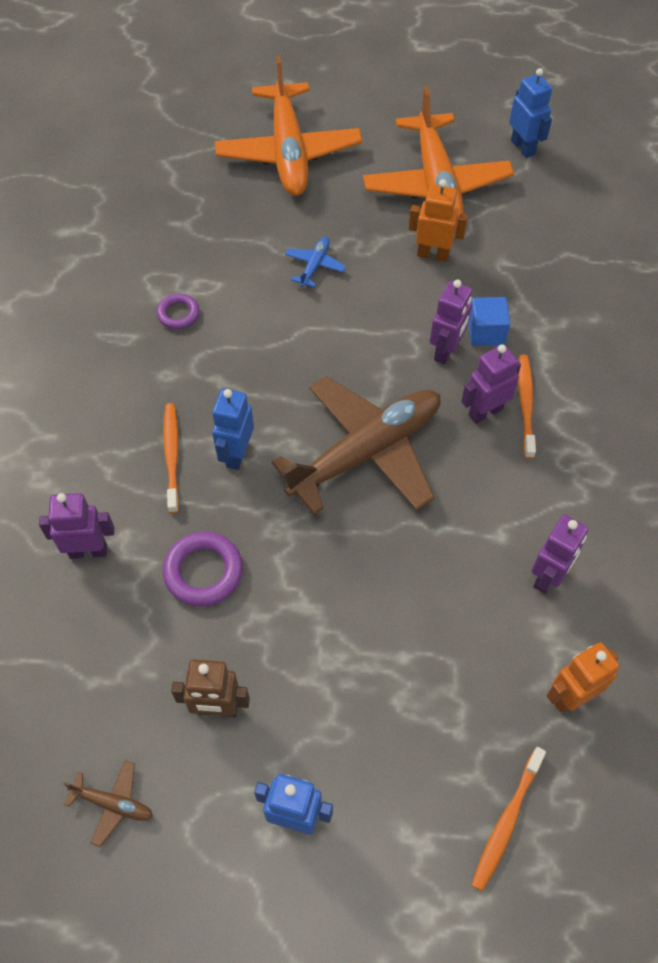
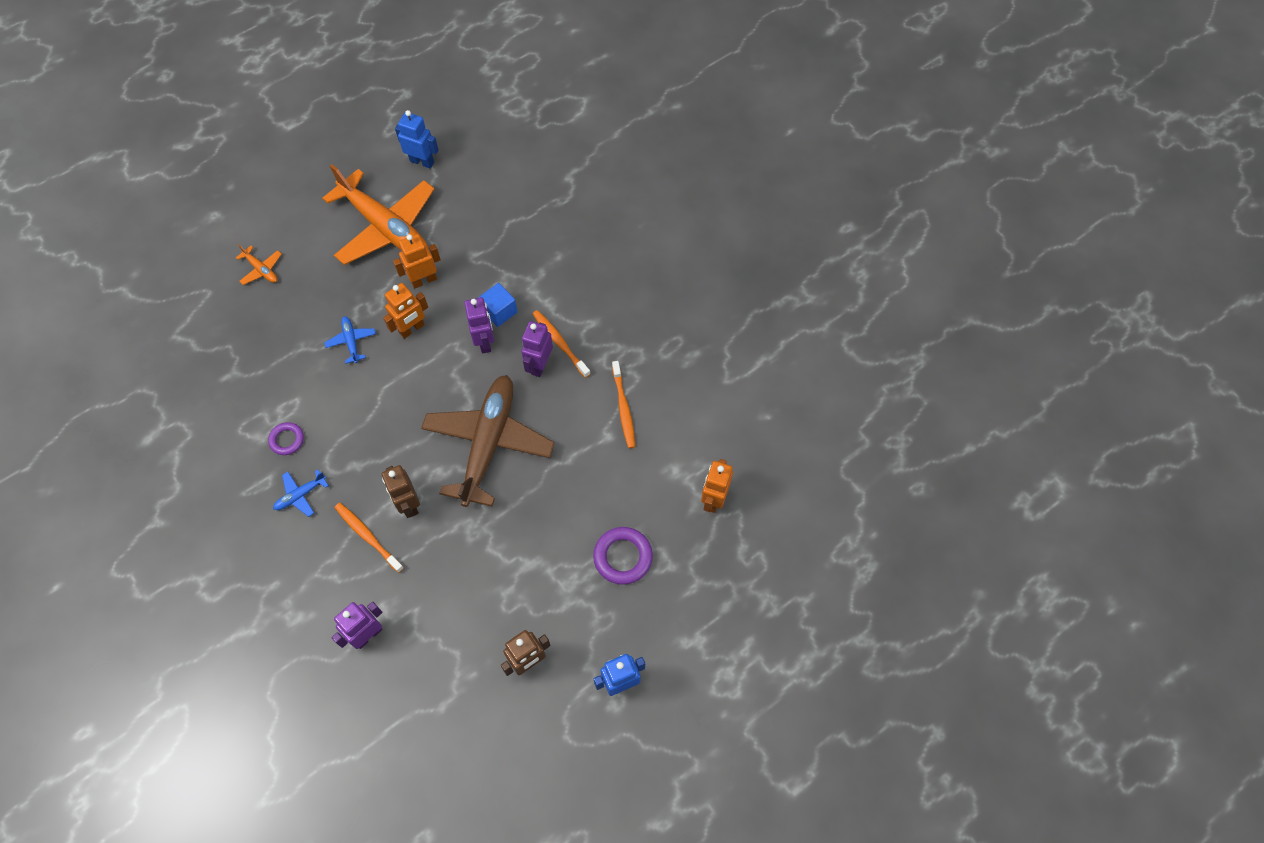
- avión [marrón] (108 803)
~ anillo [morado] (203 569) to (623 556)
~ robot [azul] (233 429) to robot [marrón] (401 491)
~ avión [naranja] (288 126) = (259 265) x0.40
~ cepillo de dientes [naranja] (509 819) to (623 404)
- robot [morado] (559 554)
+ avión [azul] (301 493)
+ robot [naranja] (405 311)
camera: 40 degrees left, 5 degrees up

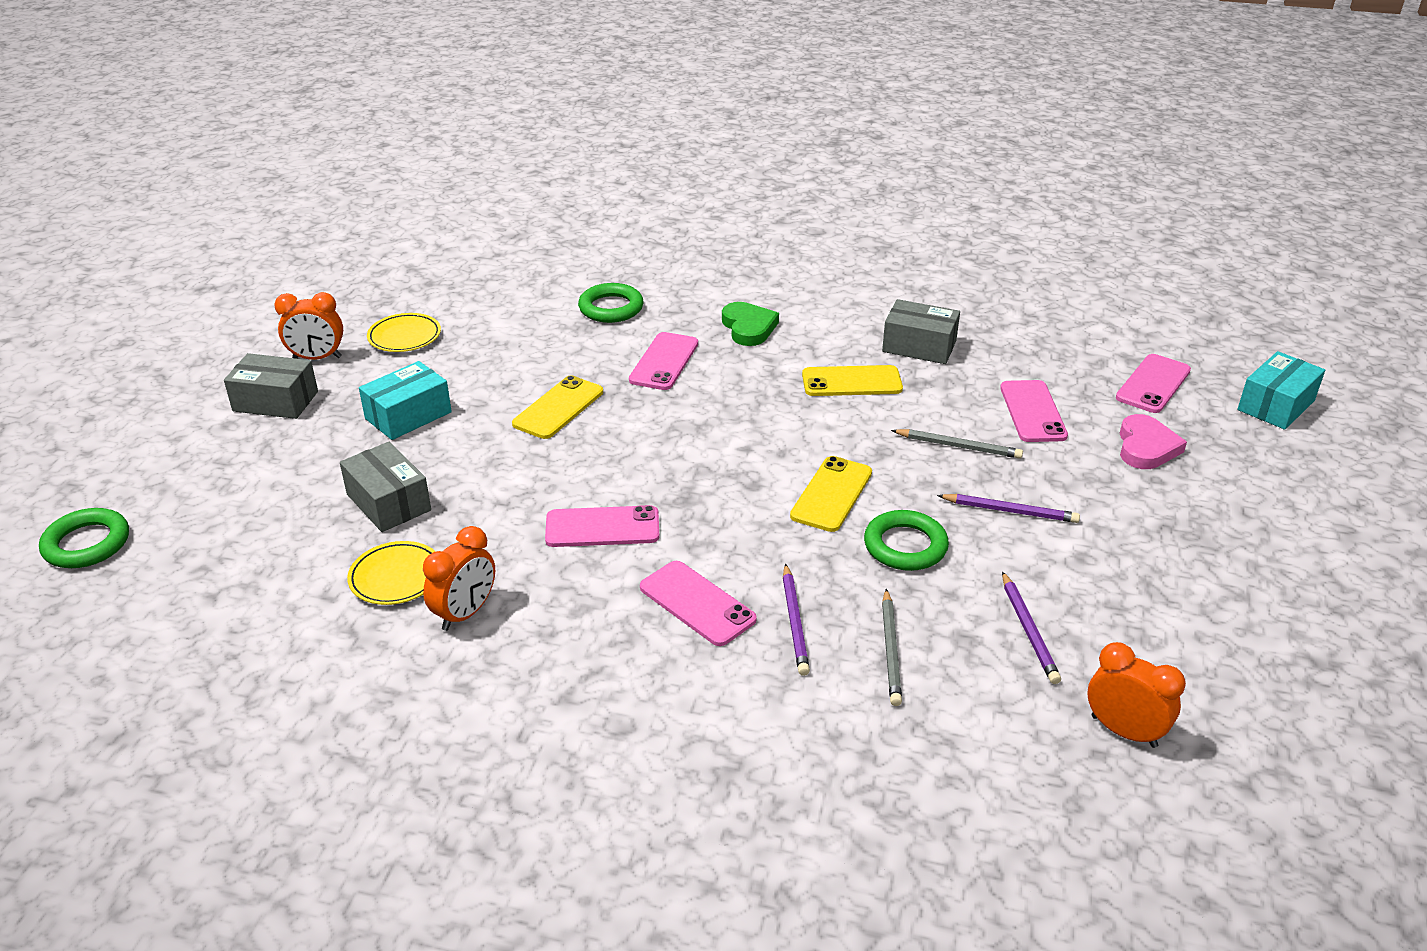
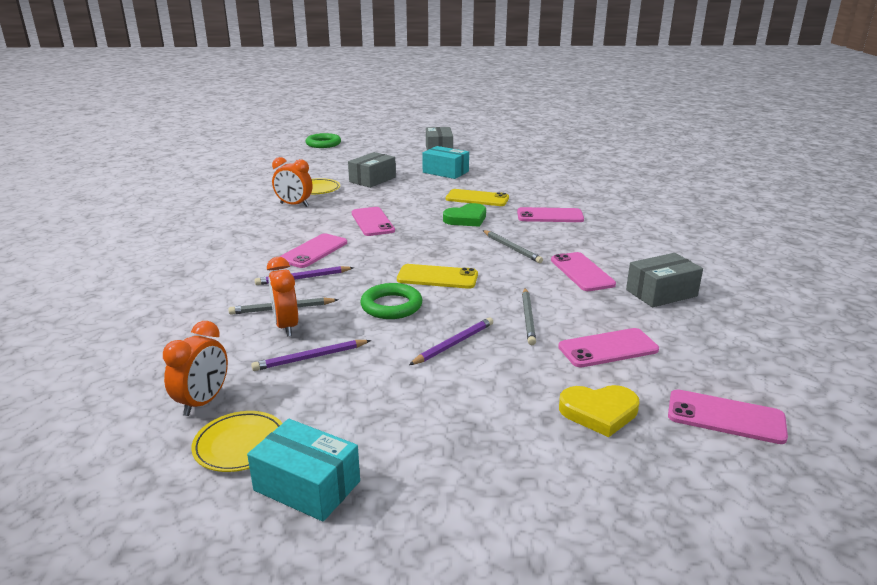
~ despertador [naranja] (308 326) to (282 296)
~ plato [amarillo] (404 332) to (236 441)
- anillo [verde] (611 303)
~ corazón [verde] (750 324) to (464 215)
~ móvil [amarillo] (852 380) to móvil [rosa] (583 271)
~ caja [gris] (921 331) = (664 280) 60 degrees clockwise
~ lápiz [morado] (1008 508) = (451 341) 135 degrees counterclockwise
~ corazón [rosa] (1153 441) to corazón [amarillo] (599 411)
~ caja [turquesa] (1281 390) to (303 470)
+ lápiz [gris] (513 246)
camera: 75 degrees right, 10 degrees down

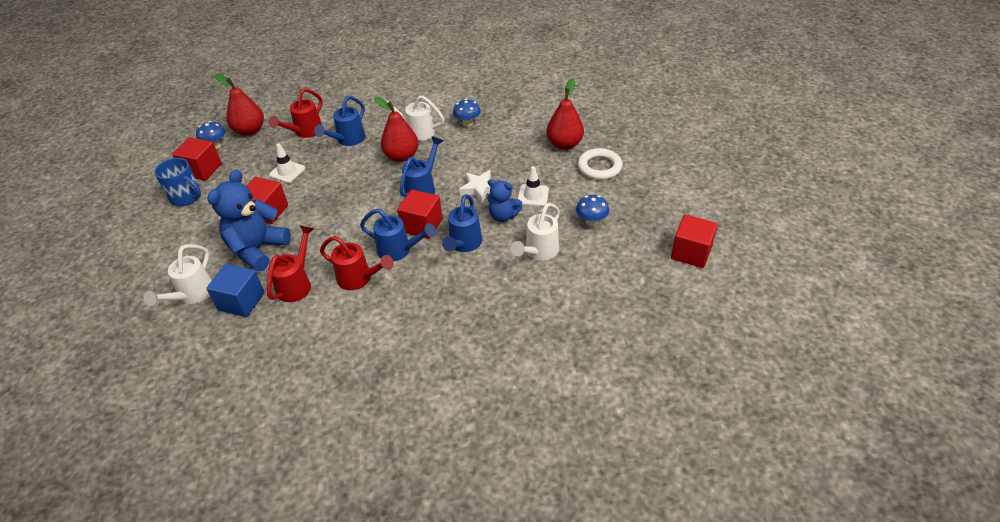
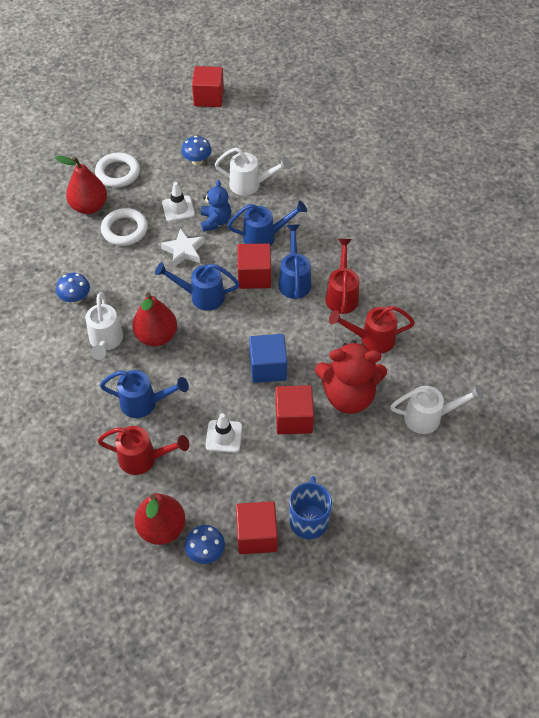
~ cubo [azul] (235 290) to (268 358)
~ osito [azul] (249 221) to osito [rojo] (351 377)
+ anillo [blanco] (124 227)
camera: 115 degrees left, 10 degrees up

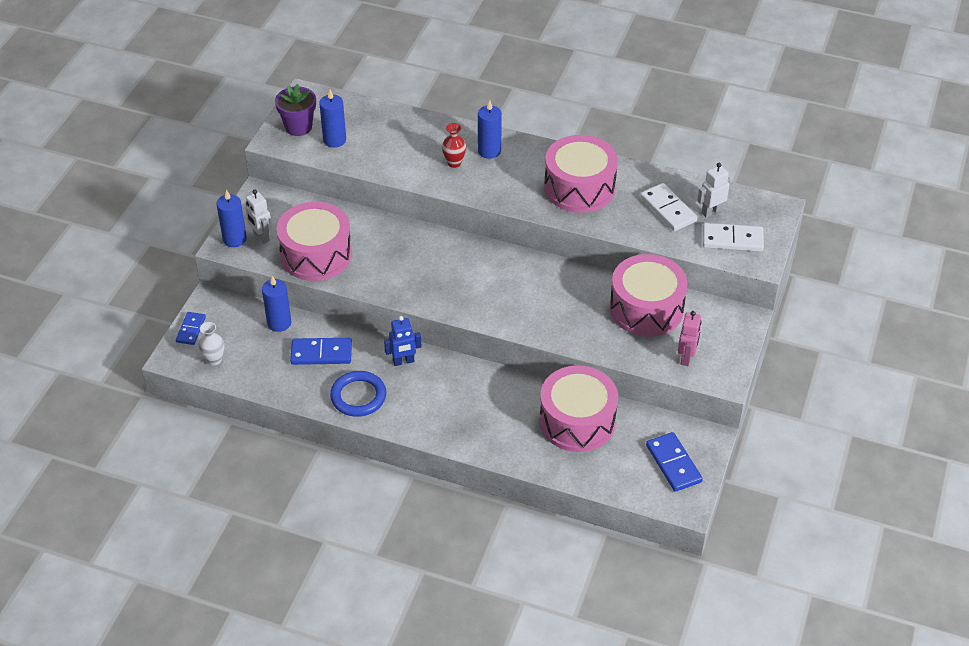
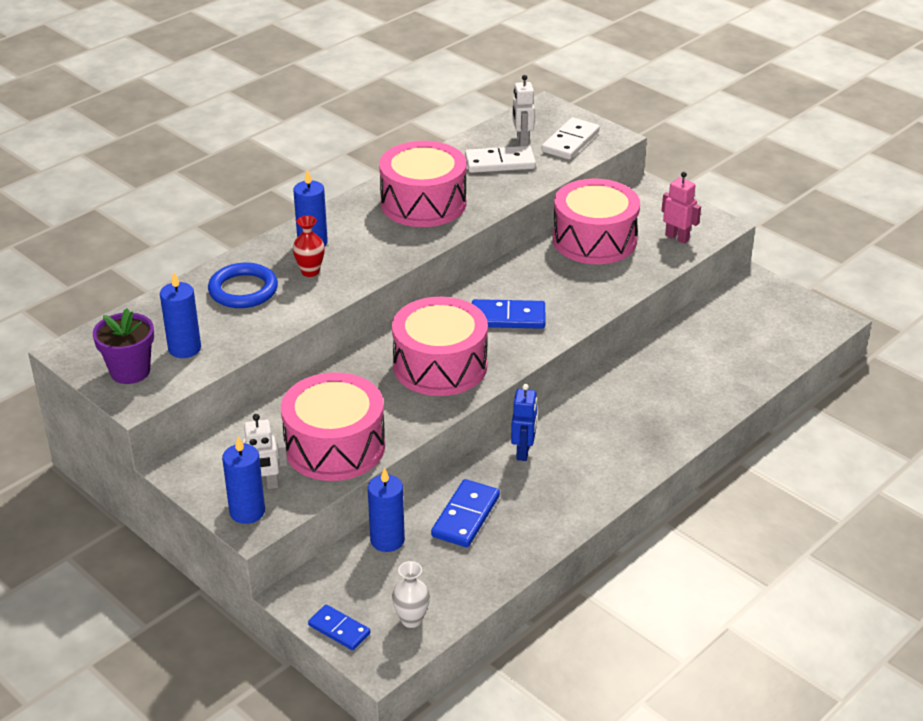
~ anillo [azul] (358 394) to (243 285)
~ tambor [rosa] (578 408) to (440 346)
~ ficha de dominó [azul] (674 462) to (508 314)
camera: 65 degrees left, 10 degrees down

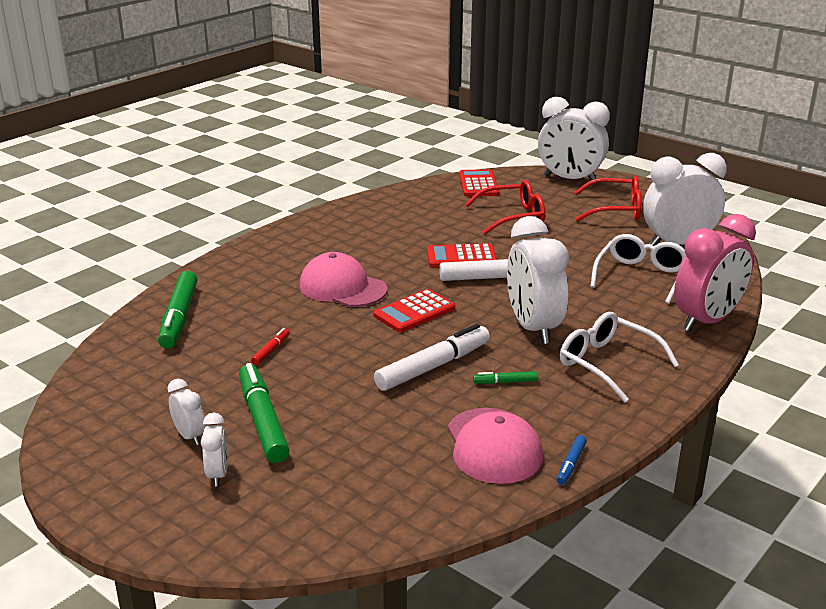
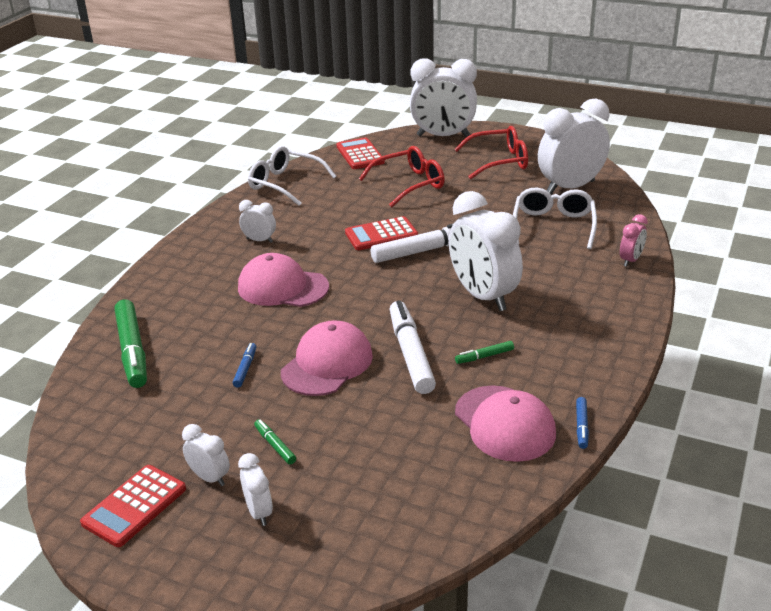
~ rotulador [verde] (264 413) = (275 442) x0.46
~ rotulador [rojo] (270 346) to rotulador [azul] (244 365)
~ calculadora [rojo] (414 310) to (133 506)
~ rotulador [blanco] (432 357) = (413 347) 45 degrees counterclockwise
~ gafas [blanco] (619 357) to (292 176)
~ despertador [rosa] (715 273) = (634 240) x0.46
+ despertador [blanco] (257 221)
+ gorra [rosa] (327 358)
camera: 15 degrees left, 5 degrees up

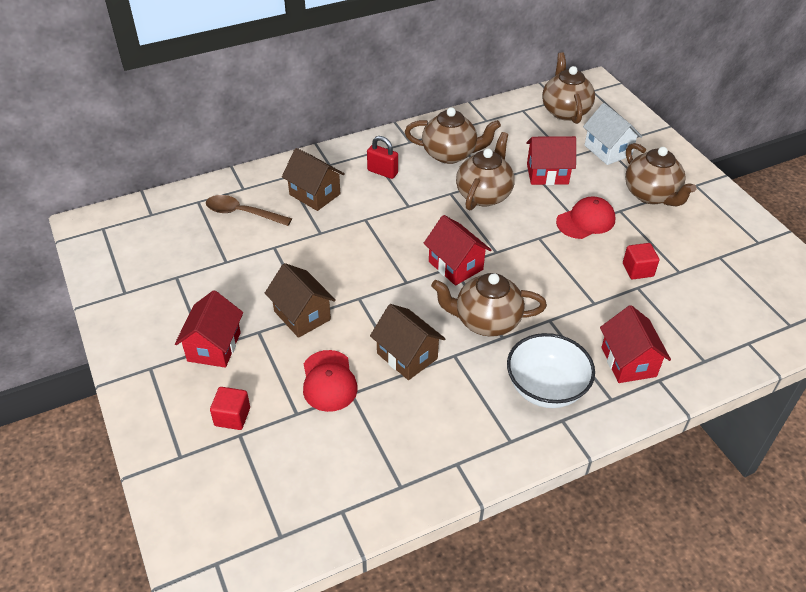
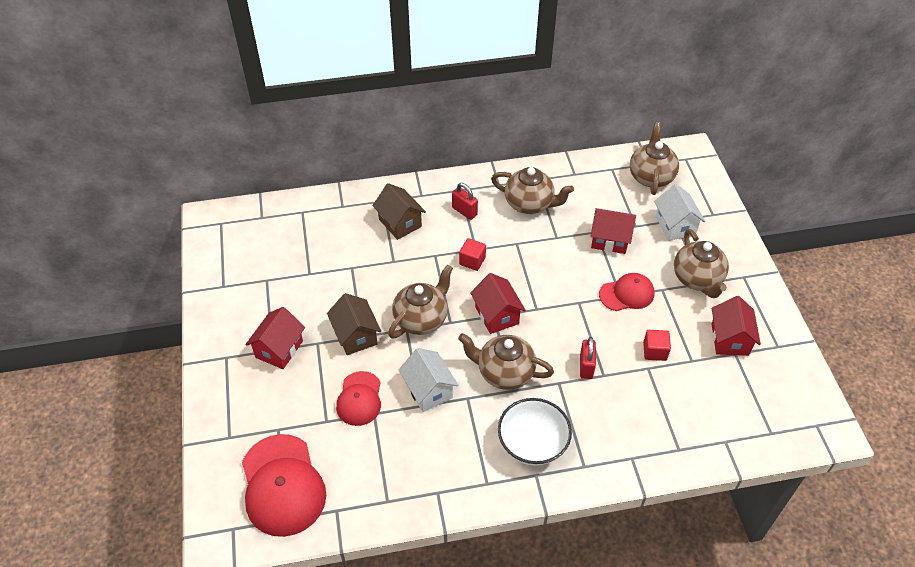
- cuchara [marrón] (249 210)
~ cubo [rojo] (230 408) to (472 254)
~ casa [marrón] (407 342) to casa [blanco] (428 380)
~ tetera [marrón] (485 171) to (420 302)
~ casa [rojo] (635 344) to (736 326)
+ gorra [rojo] (284 485)
+ candado [rojo] (588 358)
camera: 15 degrees right, 5 degrees up

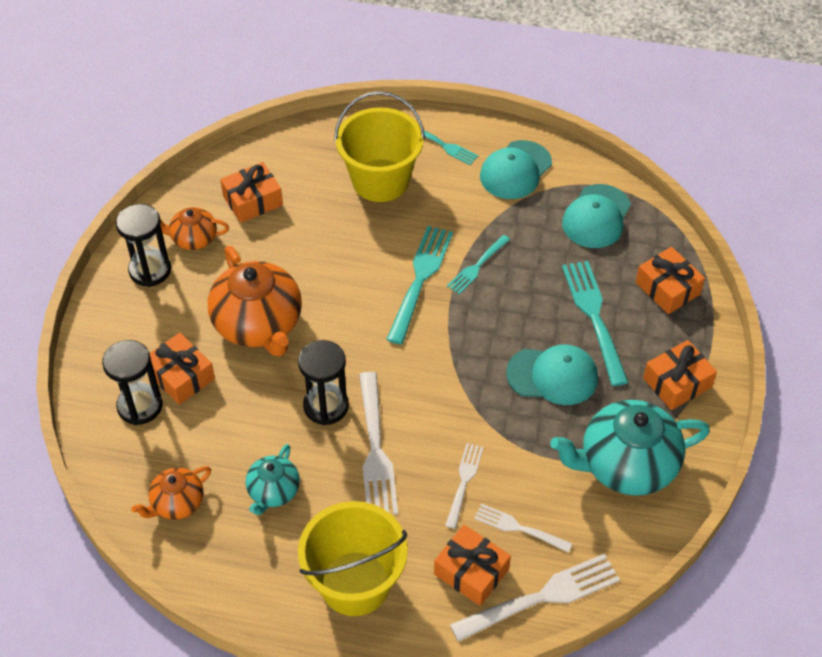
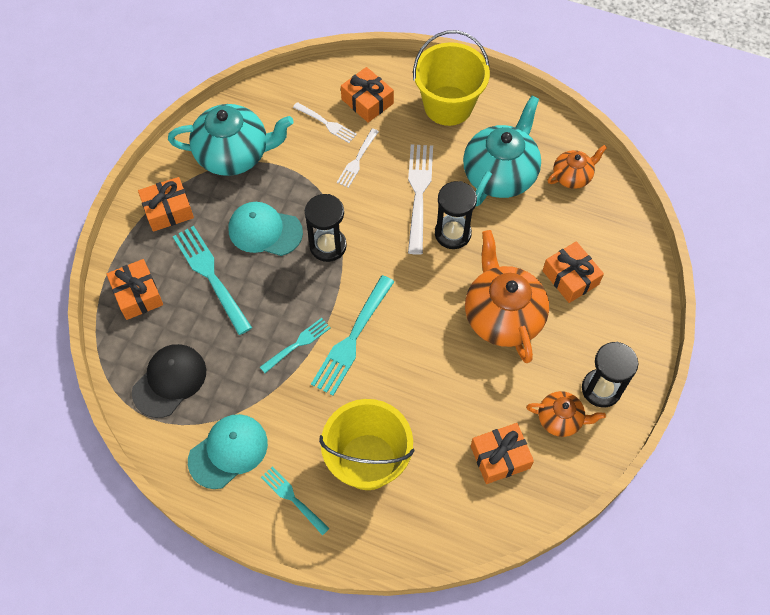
~ reloj de arena [negro] (132 382) to (326 228)
~ tetera [turquesa] (272 479) = (502 151) x1.88
- tenedor [blanco] (535 598)
~ gorra [turquesa] (596 216) to gorra [negro] (169 381)
~ tenedor [turquesa] (595 323) = (212 280) 150 degrees clockwise
camera: 170 degrees left, 10 degrees up

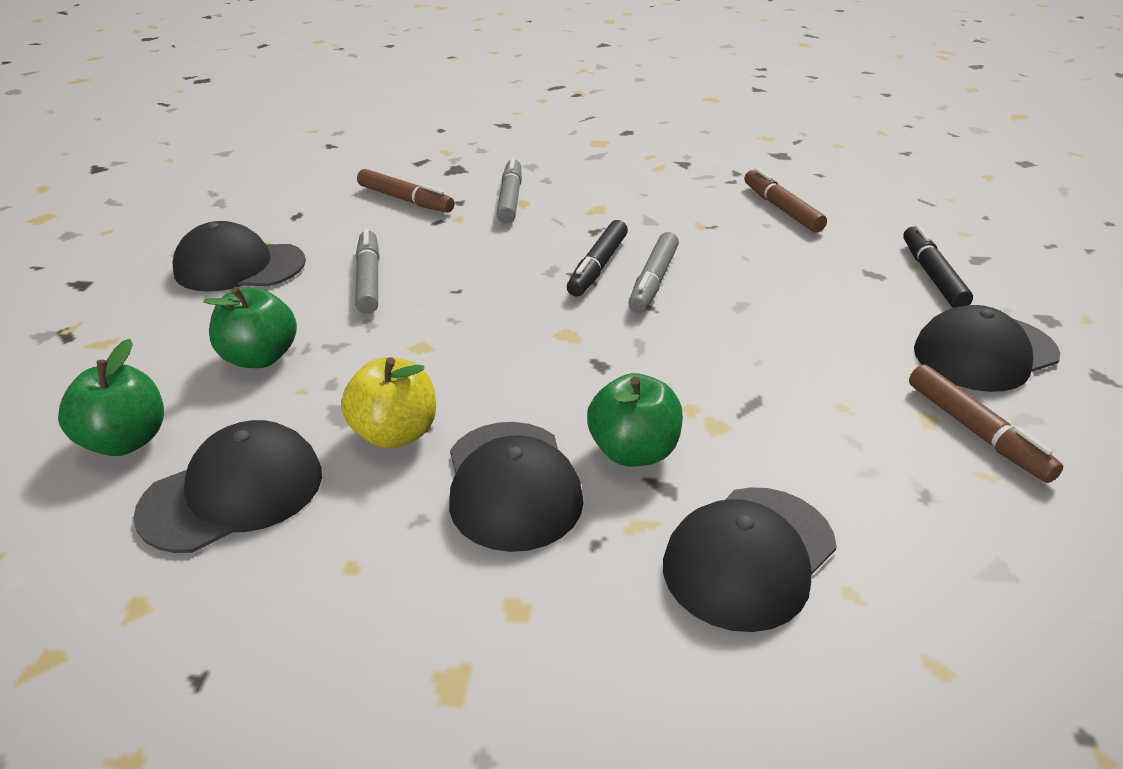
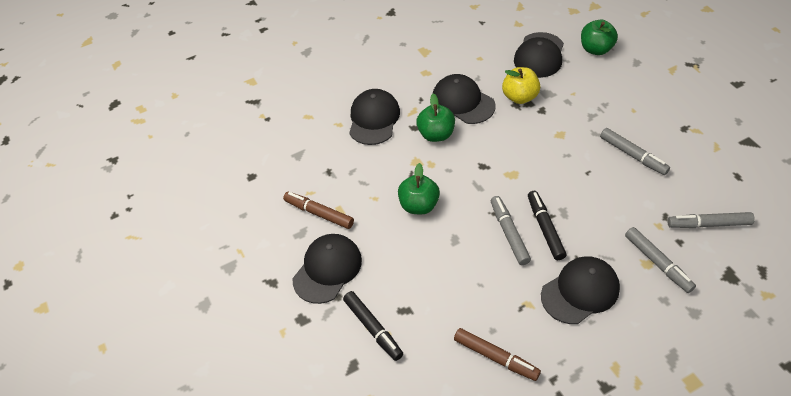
~ gorra [negro] (239 256) to (580 290)
~ manzana [verde] (250 327) to (419 188)
~ rotulador [marrón] (406 191) to rotulador [gris] (711 220)
camera: 150 degrees right, 15 degrees up

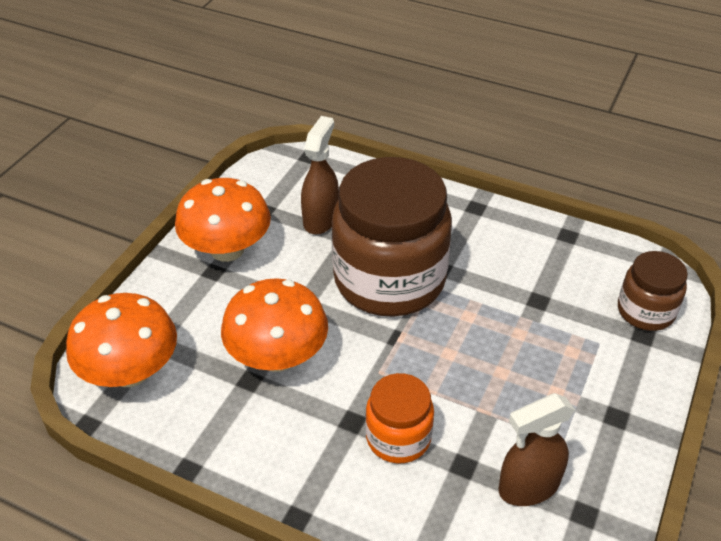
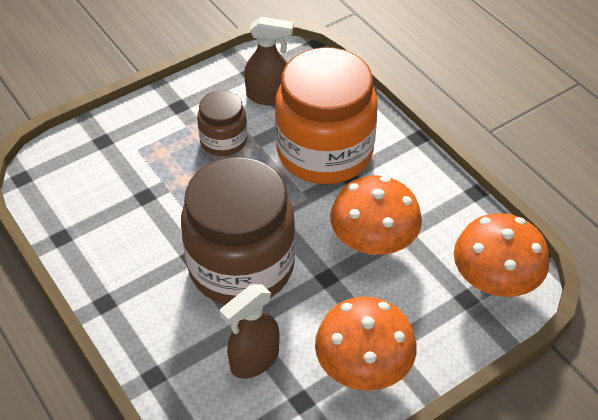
~ tarro [naranja] (399 418) = (326 115) x2.01
~ tarro [marrón] (653 291) to (222 123)
camera: 150 degrees left, 5 degrees up

